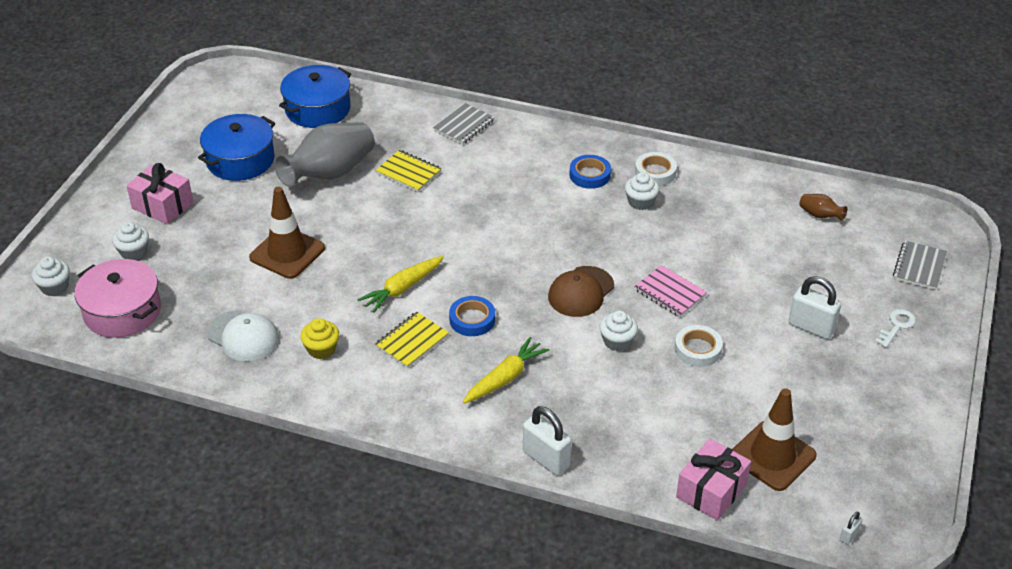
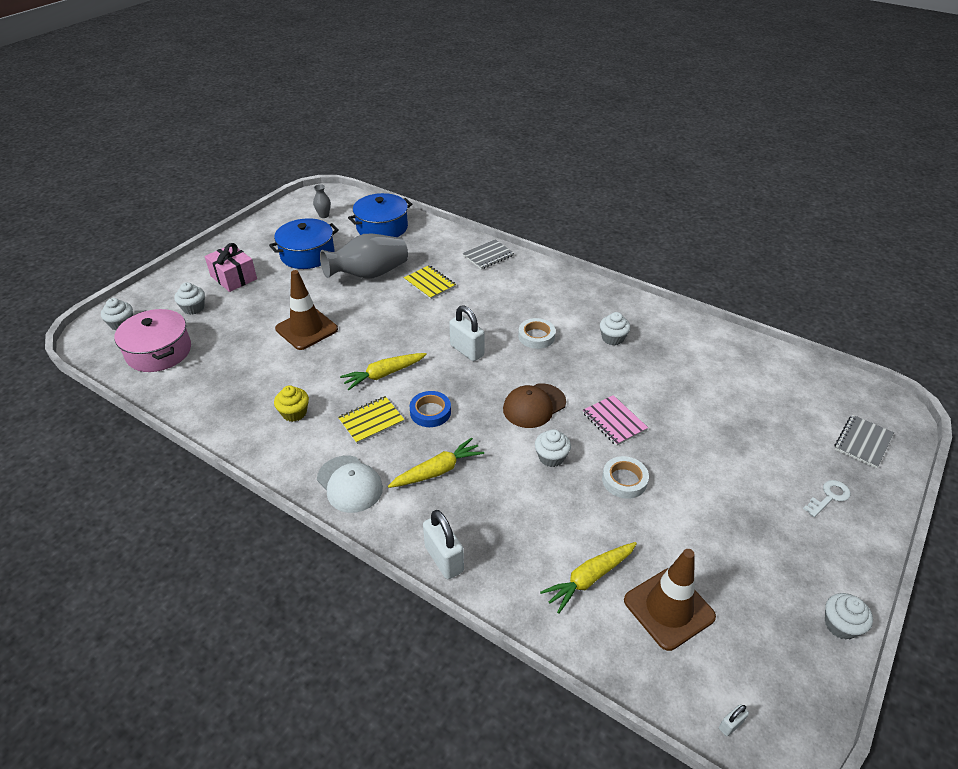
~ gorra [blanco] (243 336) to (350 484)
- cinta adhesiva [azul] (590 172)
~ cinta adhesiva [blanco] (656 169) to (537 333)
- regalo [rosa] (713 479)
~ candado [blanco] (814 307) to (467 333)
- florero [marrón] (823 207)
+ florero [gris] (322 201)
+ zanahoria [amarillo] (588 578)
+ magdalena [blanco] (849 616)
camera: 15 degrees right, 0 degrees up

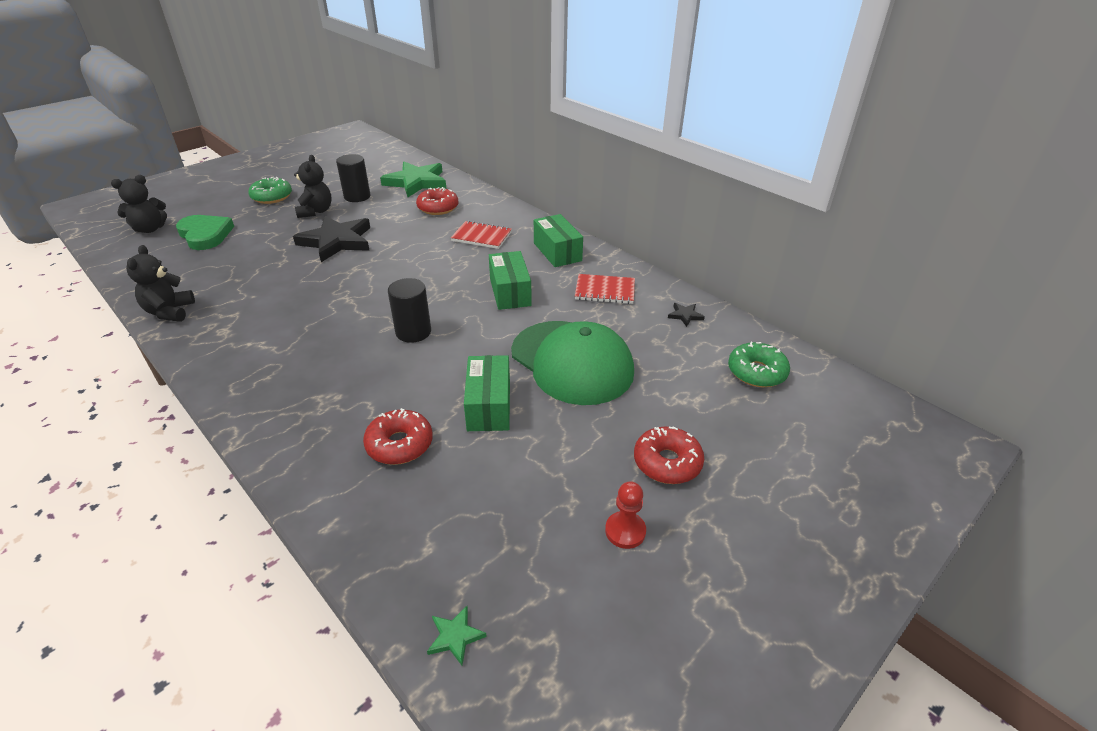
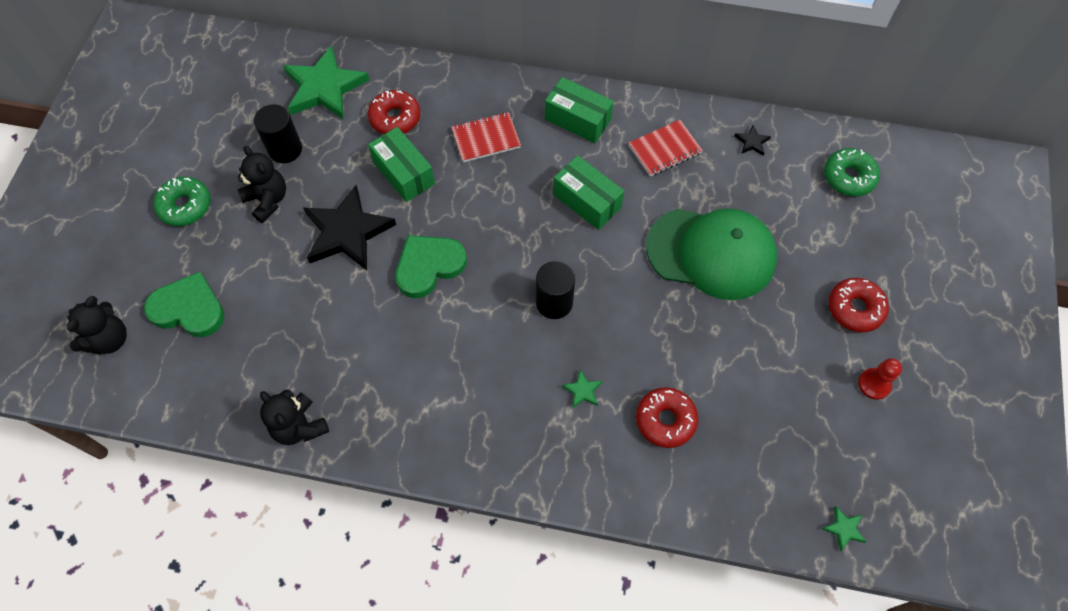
~ caja [verde] (487 393) to (401 164)
+ corazón [verde] (431 266)
+ estrella [verde] (582 388)
camera: 35 degrees left, 25 degrees up

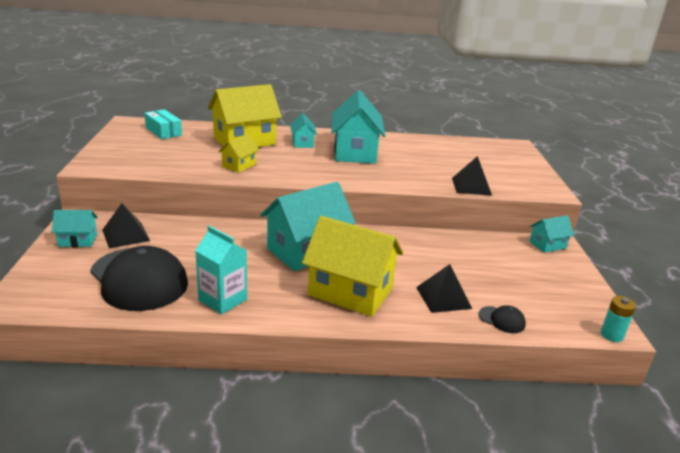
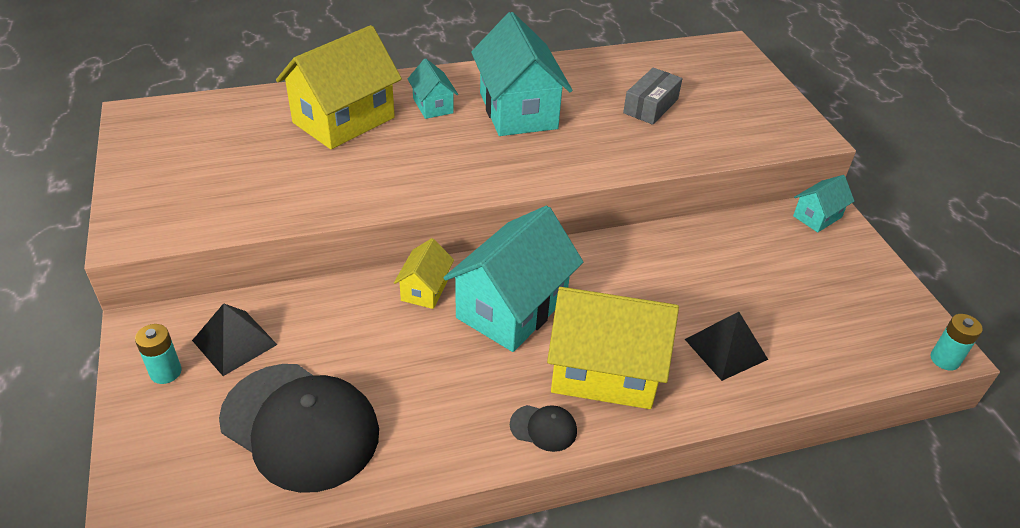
~ casa [turquesa] (75 228) to pila [turquesa] (158 354)
- caja [turquesa] (163 124)
- cartón de leche [turquesa] (221 270)
~ casa [amarillo] (238 153) to (424 273)
- pirámide [negro] (472 176)
~ gorra [negro] (502 319) to (543 428)
+ caja [gris] (652 96)
camera: 15 degrees left, 15 degrees up

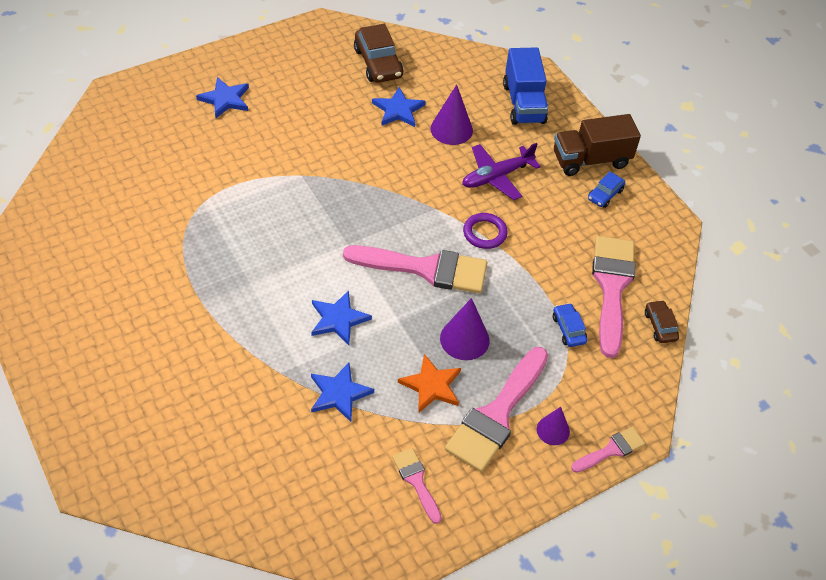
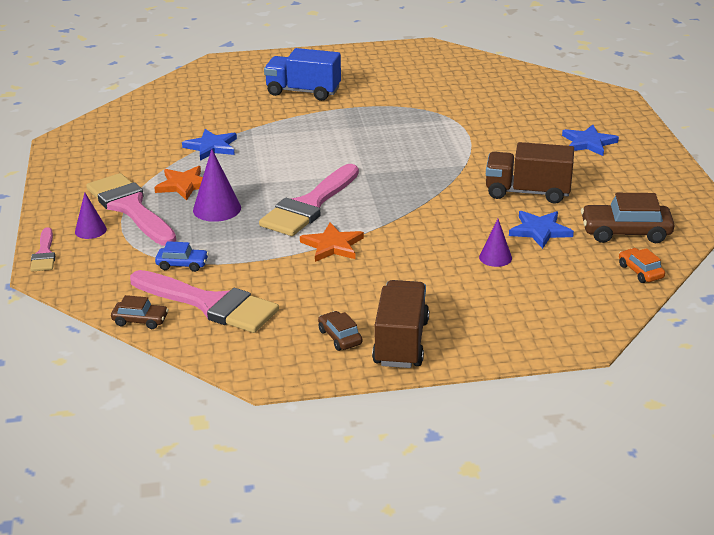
- estrella [azul] (341 317)
- pincel [rosa] (417 486)
~ cono [morado] (451 114) = (495 243) x0.63
- avión [morado] (501 171)
~ anillo [morado] (485 231) to estrella [naranja] (332 242)
~ camión [azul] (525 86) to (302 74)
~ coche [azul] (606 190) to coche [marrón] (340 331)
+ camión [marrón] (530 173)
+ coche [naranja] (642 265)
camera: 115 degrees right, 20 degrees down

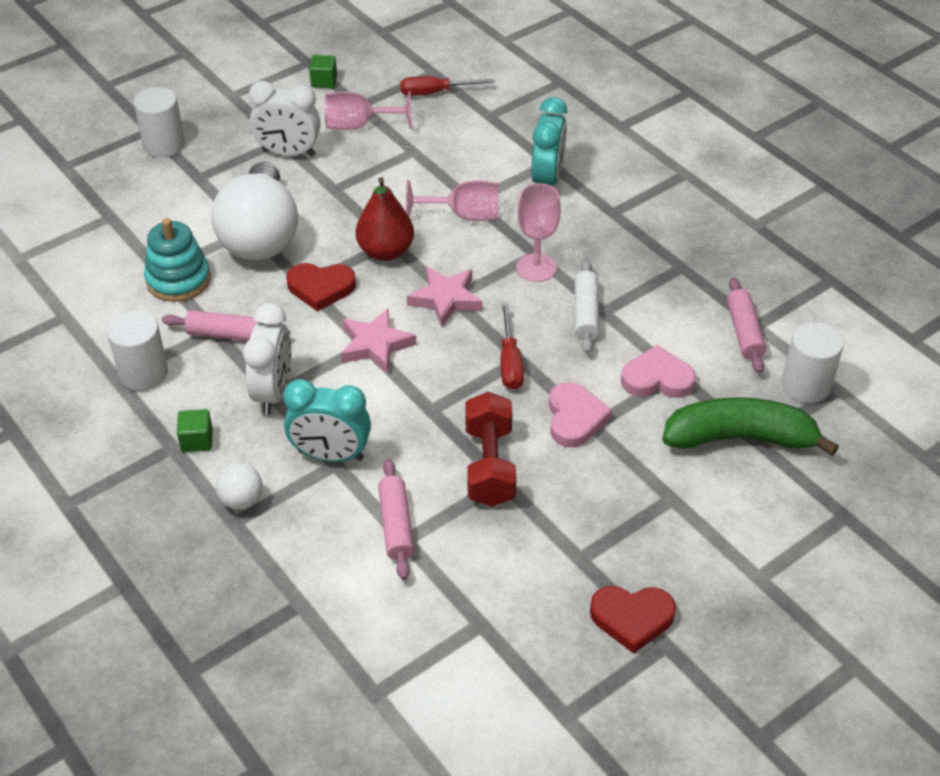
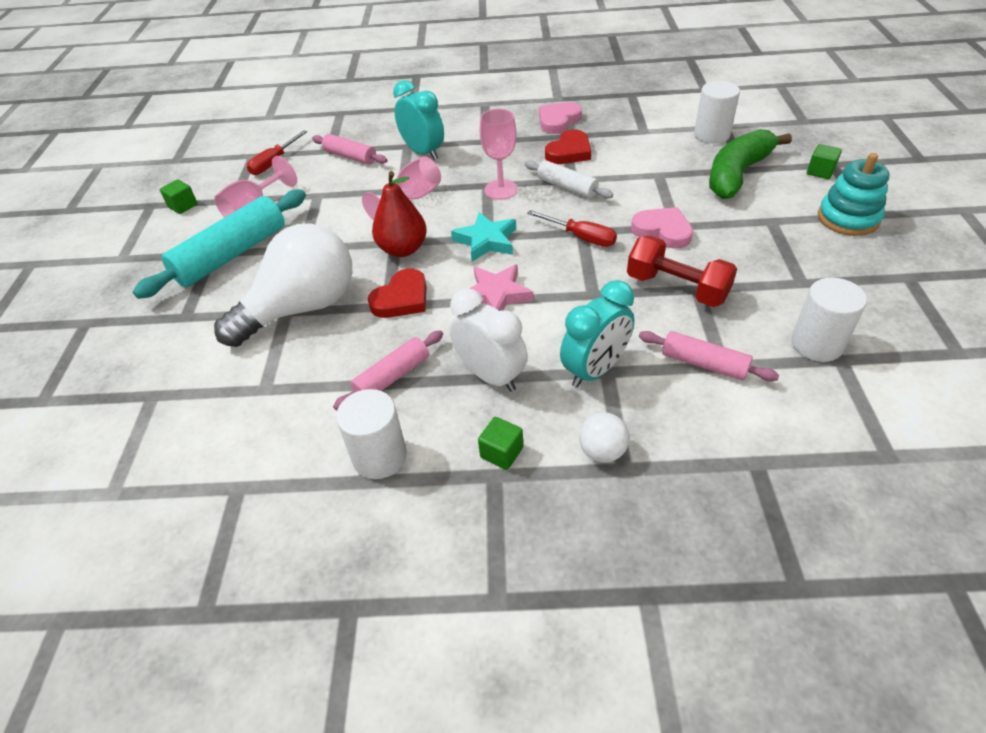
~ cilindro [blanco] (159 122) to (829 319)
~ juguete apilable [turquesa] (177 260) to (853 194)
~ bombilla [blanco] (254 211) = (283 285) 75 degrees counterclockwise
~ despertador [blanco] (285 118) to rodillo [turquesa] (219 244)
~ estrella [rosa] (444 297) to estrella [turquesa] (483 237)
~ corazón [rojo] (633 620) to (568 147)
~ corazón [rosa] (658 371) to (560 118)
~ rodillo [rosa] (746 325) to (349 149)
+ cubo [verde] (824 161)
camera: 50 degrees left, 0 degrees up

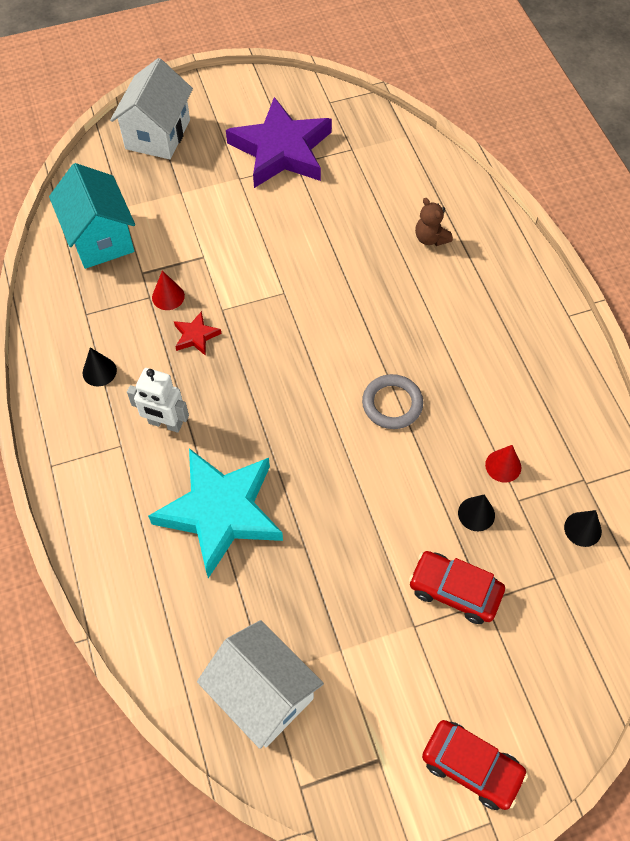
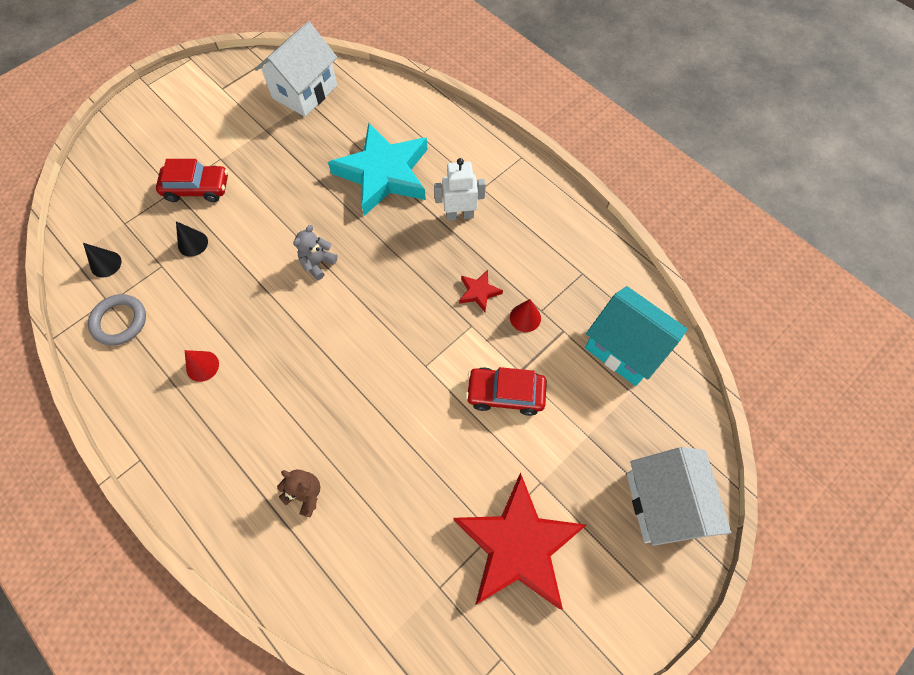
- cono [negro] (100 366)
~ casa [blanco] (260 684) = (296 69) 75 degrees counterclockwise
~ estrella [morado] (279 142) to estrella [rojo] (520 541)
~ anillo [gris] (392 401) to (117 320)
~ coche [rojo] (475 765) to (506 391)
~ cono [rojo] (503 464) to (202 366)
+ osito [gris] (315 252)
camera: 155 degrees right, 5 degrees up

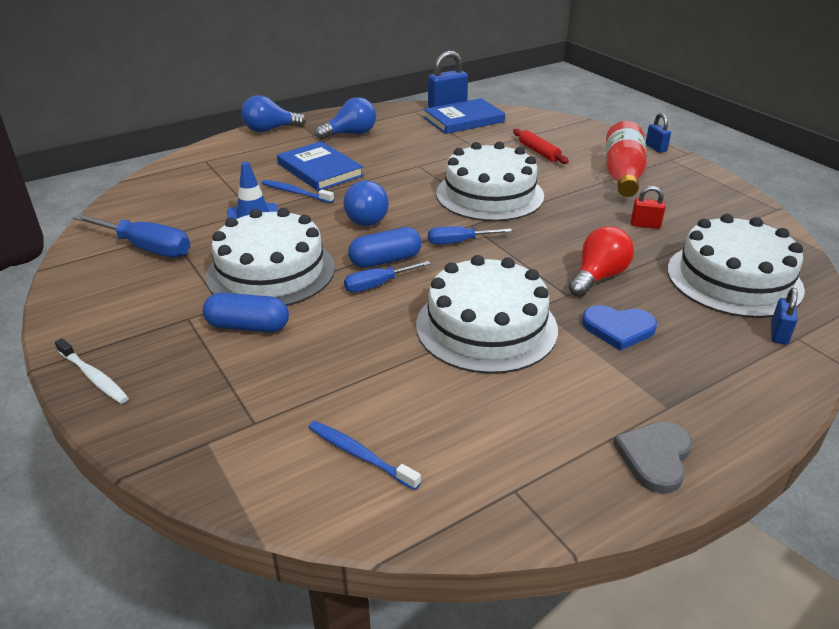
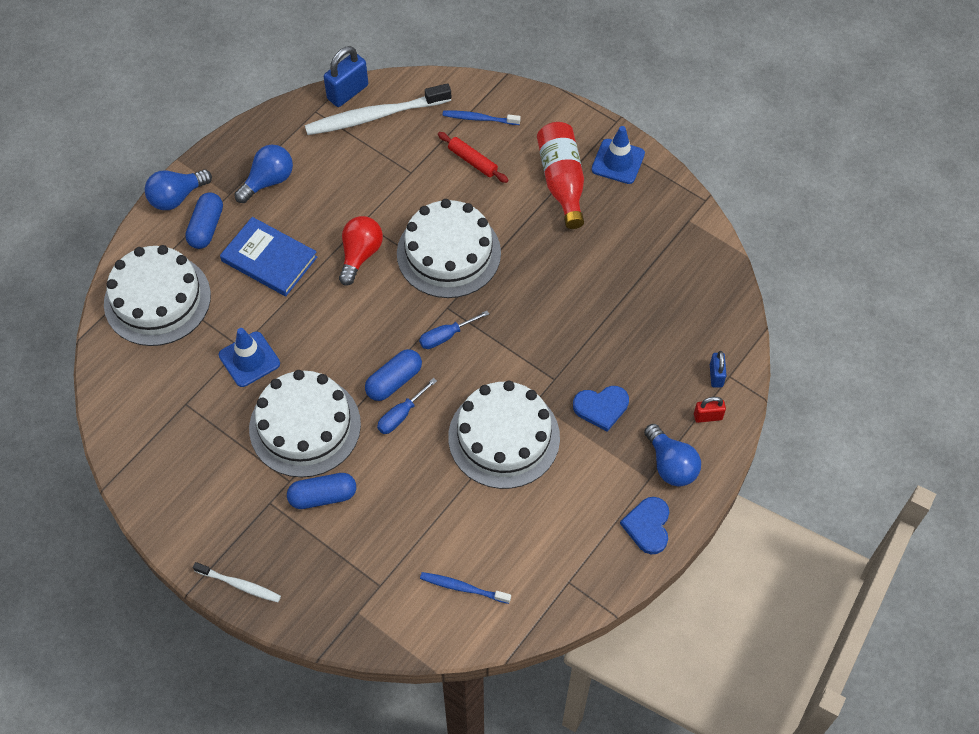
- destornillador [azul] (131 235)
~ cepillo de dientes [azul] (297 191) to (481 117)
~ bombilla [azul] (366 203) to (672 455)
~ libro [azul] (464 116) to cepillo de dientes [blanco] (378 109)
~ bombilla [rojo] (601 261) to (361 250)
~ corazón [gris] (652 457) to corazón [azul] (644 525)
~ candado [rojo] (648 207) to (710 410)
- candado [azul] (658 133)
~ tarta [blanco] (736 266) to (157 295)
+ cápsula [azul] (204 220)
+ cono de tráfico [azul] (618 155)
camera: 20 degrees left, 25 degrees up

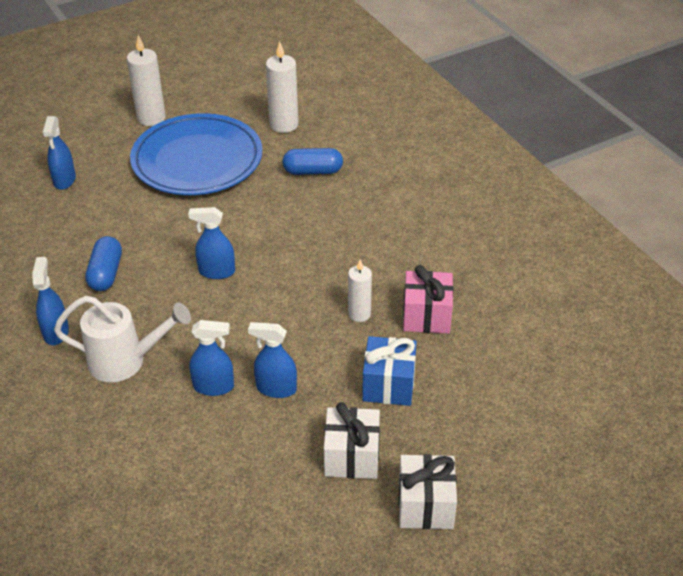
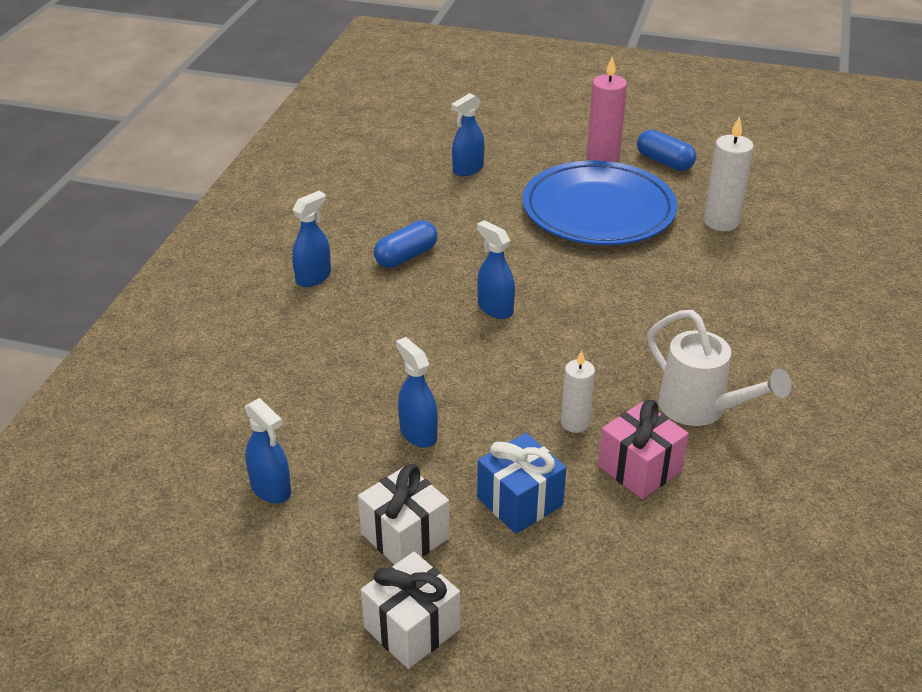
~ regadera [blanco] (122 339) to (719 368)
~ vela [blanco] (146 80) to vela [rosa] (607 109)
~ pulverizador [azul] (212 358) to (268 451)
~ cápsula [azul] (312 161) to (666 150)
camera: 45 degrees right, 5 degrees down

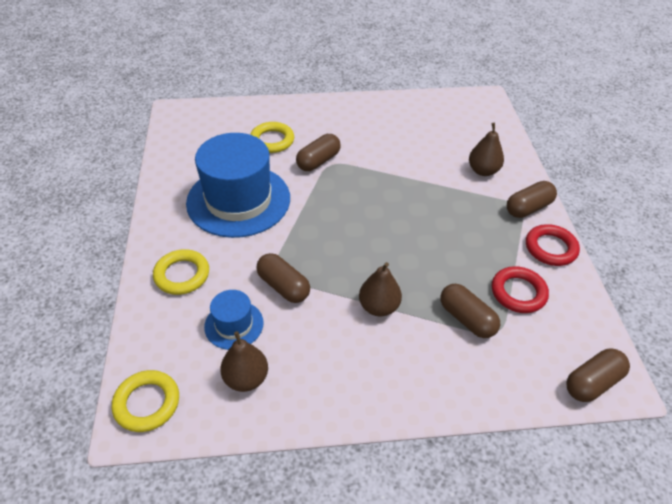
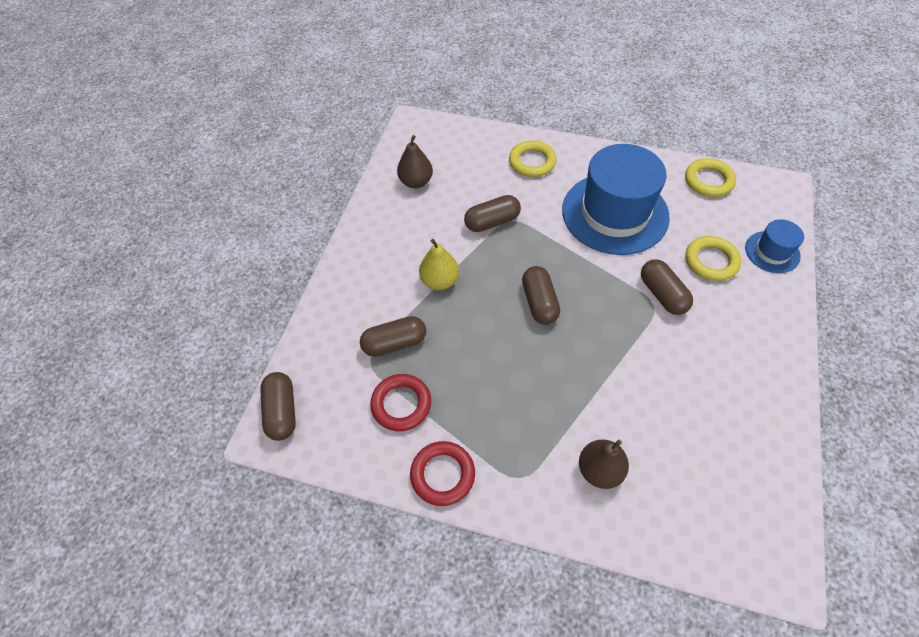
~ anillo [amarillo] (145 401) to (710 177)
~ sombrero [azul] (234 320) to (774 246)
~ pera [marrón] (380 289) to pera [amarillo] (439 264)
~ cápsula [marrón] (532 199) to (541 295)
camera: 115 degrees right, 10 degrees up

